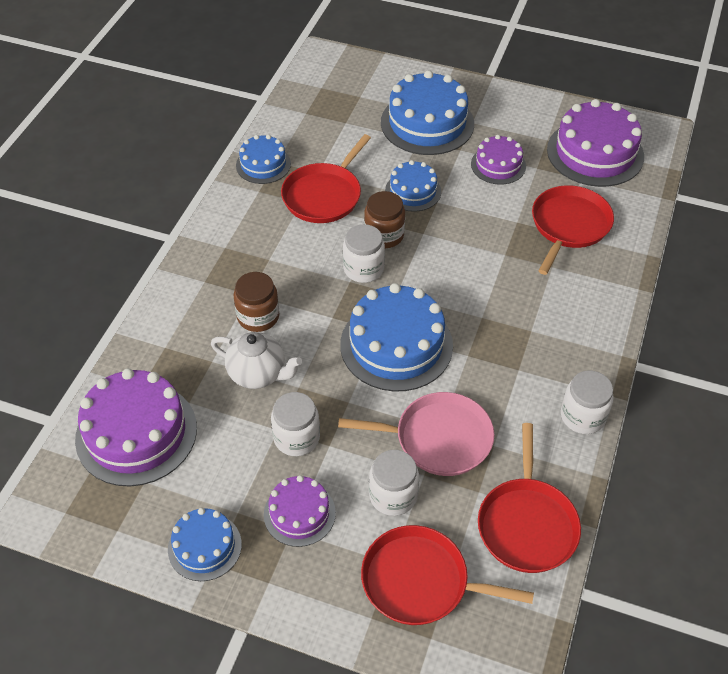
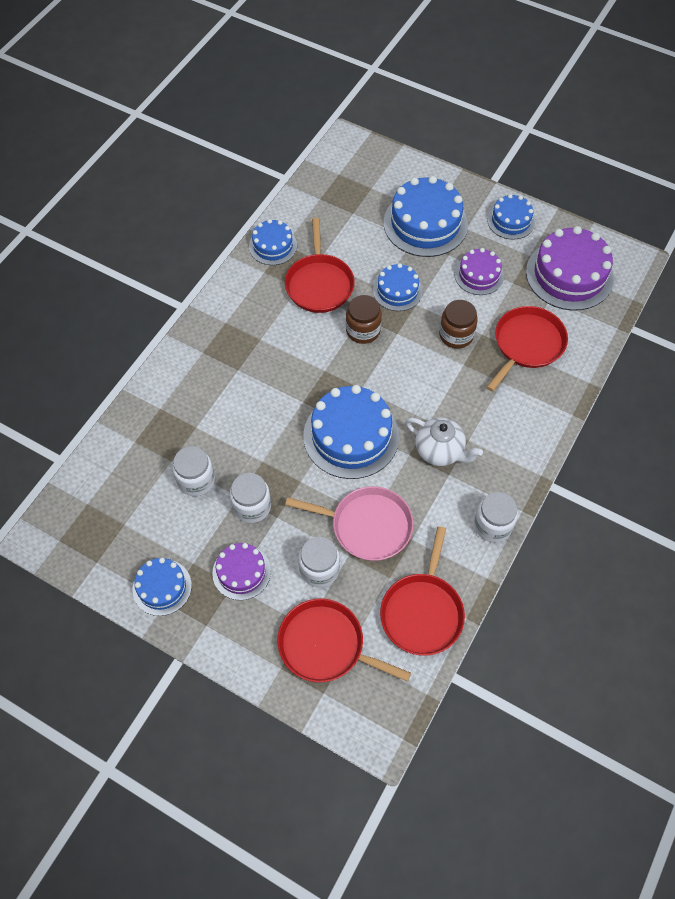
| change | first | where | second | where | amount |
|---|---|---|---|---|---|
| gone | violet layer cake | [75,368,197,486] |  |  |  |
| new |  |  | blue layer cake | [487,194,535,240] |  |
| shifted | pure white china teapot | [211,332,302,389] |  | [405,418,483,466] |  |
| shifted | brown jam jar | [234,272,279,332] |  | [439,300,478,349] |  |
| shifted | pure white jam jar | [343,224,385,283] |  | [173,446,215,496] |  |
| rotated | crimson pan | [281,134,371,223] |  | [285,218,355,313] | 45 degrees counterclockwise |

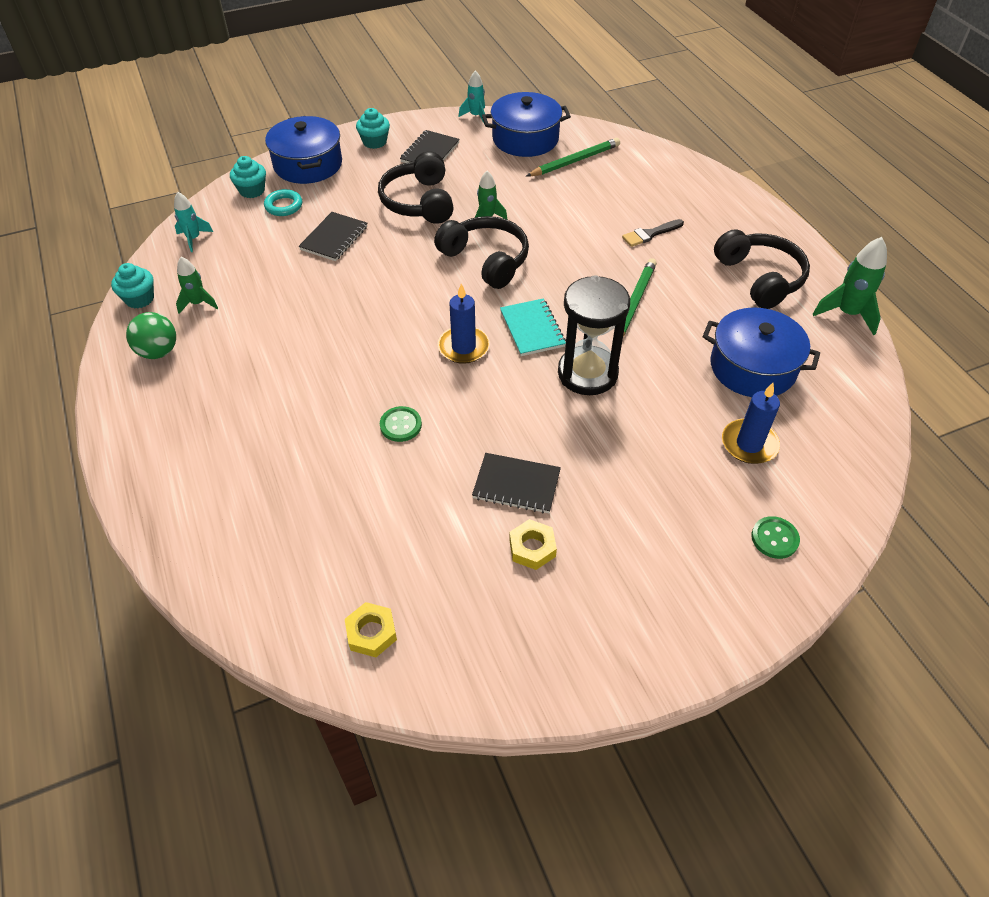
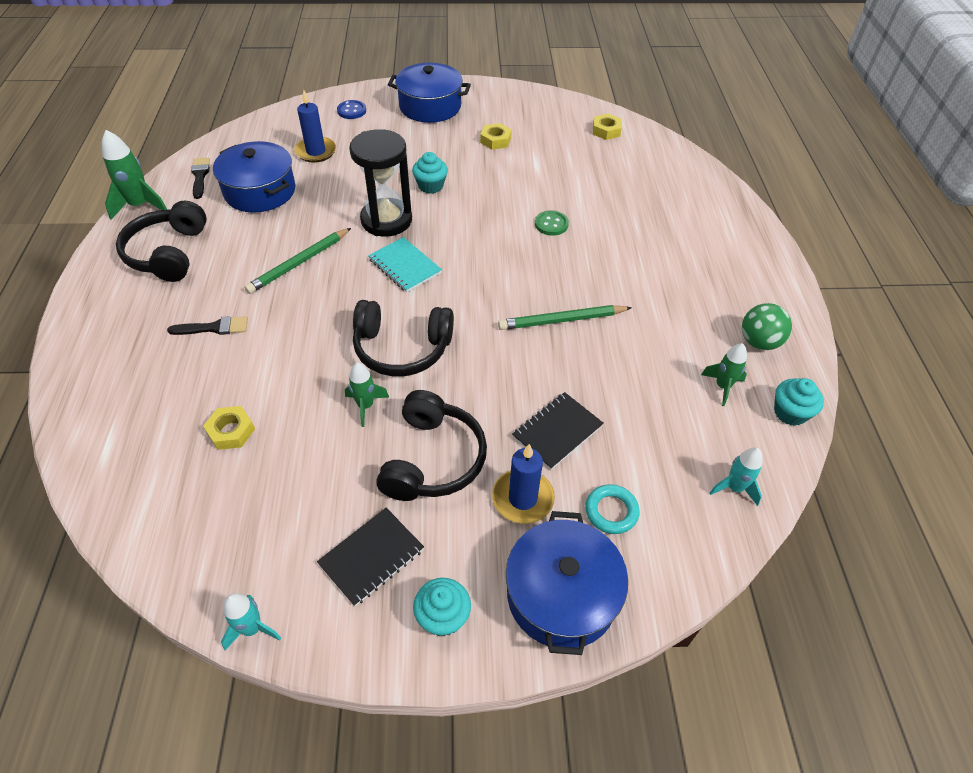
| change | first | where | second | where | amount |
|---|---|---|---|---|---|
| gone | black exercise book | [472,453,561,514] |  |  |  |
| new |  |  | black paintbrush | [191,157,210,199] |  |
| new |  |  | yellow nut | [203,406,255,450] |  |
| shifted | aqua fairy cake | [230,156,266,198] |  | [412,152,448,194] |  |
| shifted | blue wax candle | [438,283,490,364] |  | [492,444,555,524] |  |
| shifted | blue pot | [482,92,571,157] |  | [388,63,471,123] |  |
| shifted | leaf-green wooden pencil | [526,138,620,176] |  | [498,305,632,330] |  |
| repainted | leaf-green sewing button | [751,516,800,559] | blue sewing button | [337,100,366,119] |  |
| rotated | black headphones | [434,216,529,289] |  | [353,300,454,376] | 60 degrees counterclockwise |
| rotated | aqua exercise book | [500,298,566,356] |  | [368,237,442,292] | 45 degrees counterclockwise |

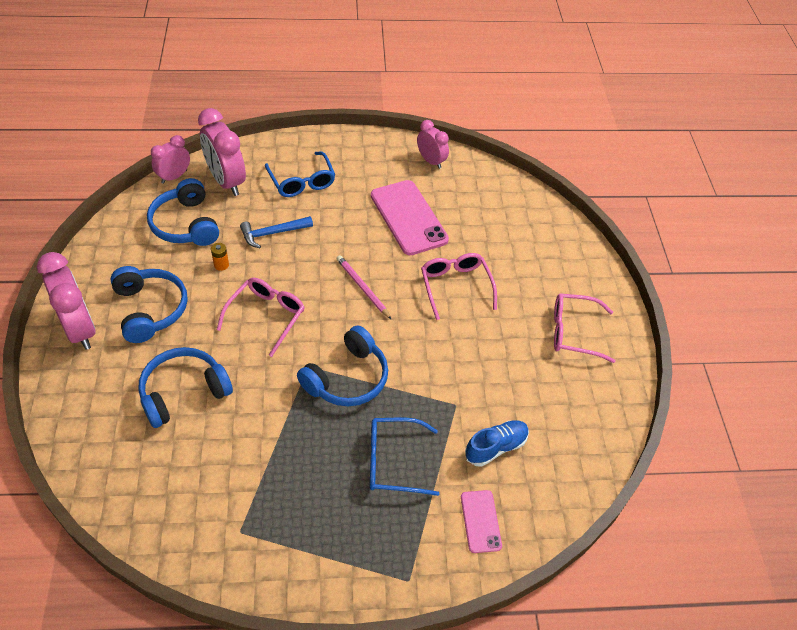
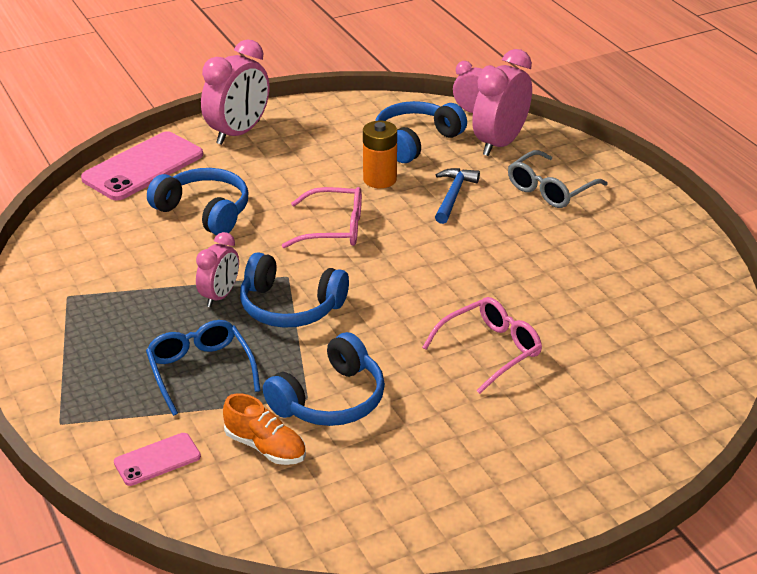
| change | first | where | second | where | amount |
|---|---|---|---|---|---|
| gone | rose-pink wooden pencil | [336,255,392,320] |  |  |  |
| gone | rose-pink glasses | [554,293,615,363] |  |  |  |
| shifted | blue headphones | [111,266,188,343] |  | [263,332,385,426] |  |
| shifted | rose-pink smartphone | [371,180,449,255] |  | [81,131,203,201] |  |
| shifted | rose-pink clock | [417,120,449,169] |  | [196,232,239,307] |  |
| repainted | blue glasses | [265,151,335,197] | grey glasses | [508,150,608,208] |  |
| repainted | blue sneaker | [465,420,529,467] | bright orange sneaker | [223,393,306,465] |  |
| rotated | blue carpenter's hammer | [240,216,313,248] |  | [435,168,480,224] | 60 degrees clockwise |
| scaled | bright orange AA battery | [211,243,229,271] |  | [363,121,397,188] | x1.92 |

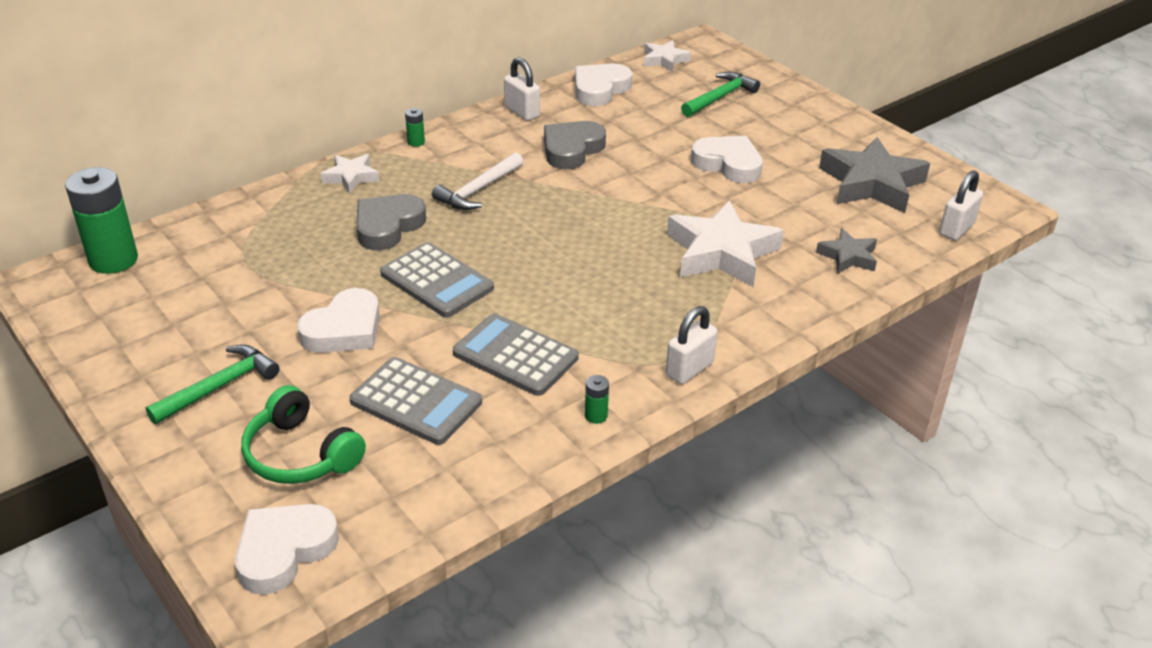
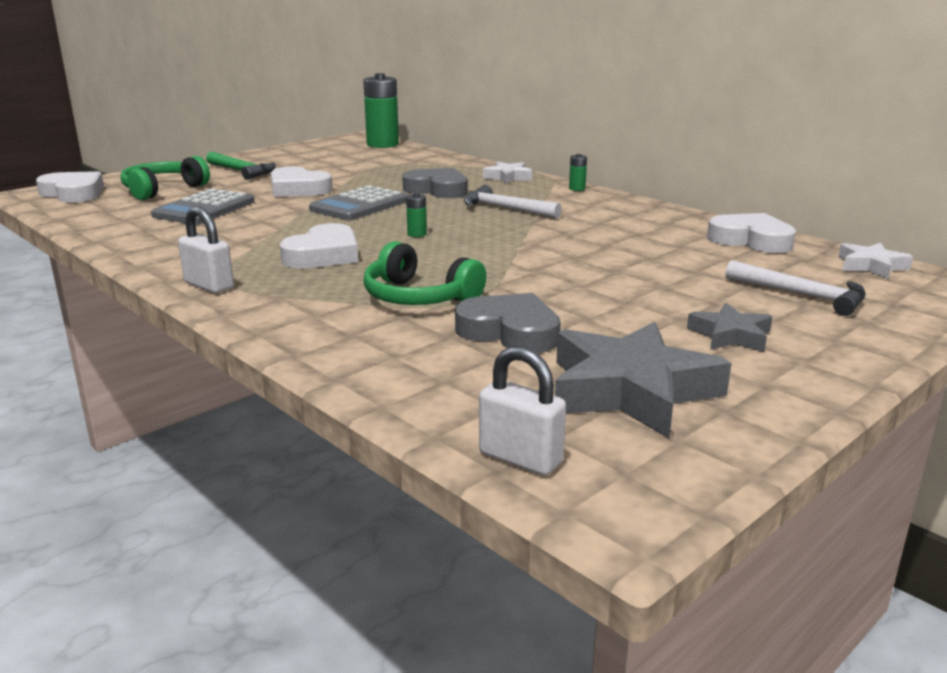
| change | first | where | second | where | amount |
|---|---|---|---|---|---|
| gone | grey pocket calculator | [453,313,579,396] |  |  |  |
| gone | pure white padlock | [504,57,540,121] |  |  |  |
| shifted | grey love heart | [544,121,606,169] |  | [455,293,561,353] |  |
| shifted | leaf-green AA battery | [585,375,609,424] |  | [406,193,427,237] |  |
| shifted | pure white love heart | [691,136,763,183] |  | [280,223,358,269] |  |
| shifted | grey star | [816,228,877,274] |  | [687,303,772,352] |  |
| swapped | pure white star | [667,200,784,287] | leaf-green headphones | [364,241,486,305] |  |
| repainted | leaf-green carpenter's hammer | [681,72,760,117] | pure white carpenter's hammer | [726,260,866,316] |  |

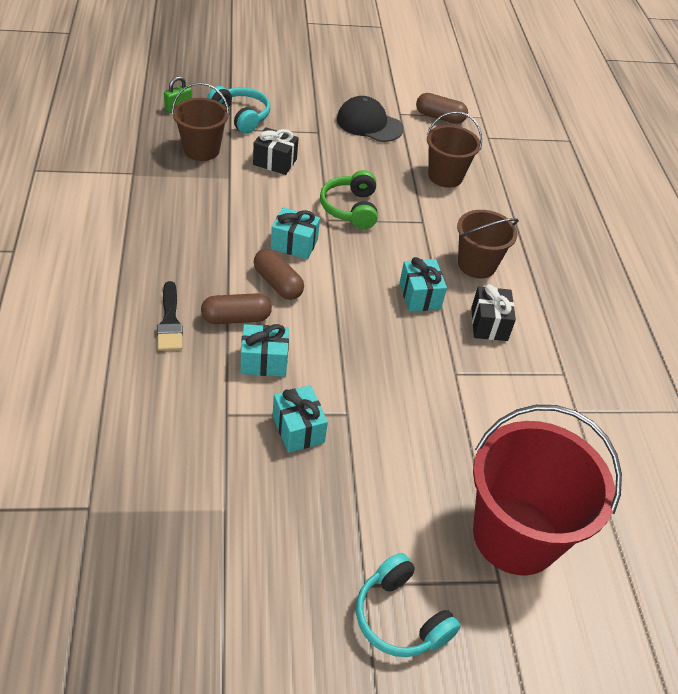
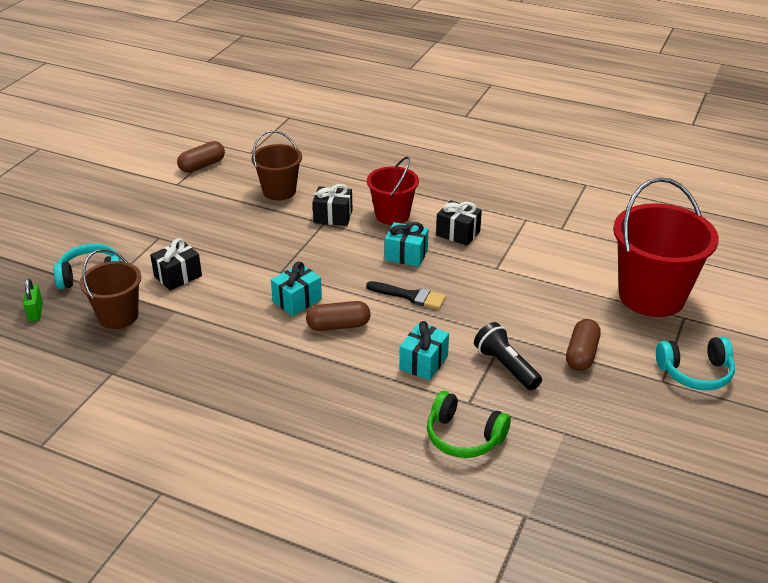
| change | first | where | second | where | amount |
|---|---|---|---|---|---|
| gone | black cap | [337,96,404,142] |  |  |  |
| new |  |  | black gift | [312,184,353,226] |  |
| shifted | black paintbrush | [157,281,183,351] |  | [366,281,446,309] |  |
| shifted | brown pill | [201,293,272,324] |  | [566,319,601,371] |  |
| shifted | leaf-green headphones | [320,170,378,229] |  | [427,391,511,458] |  |
| swapped | aqua gift | [272,385,328,453] | black flashlight | [474,322,542,390] |  |
| repainted | brown bucket | [457,210,519,279] | crimson bucket | [367,157,419,225] |  |

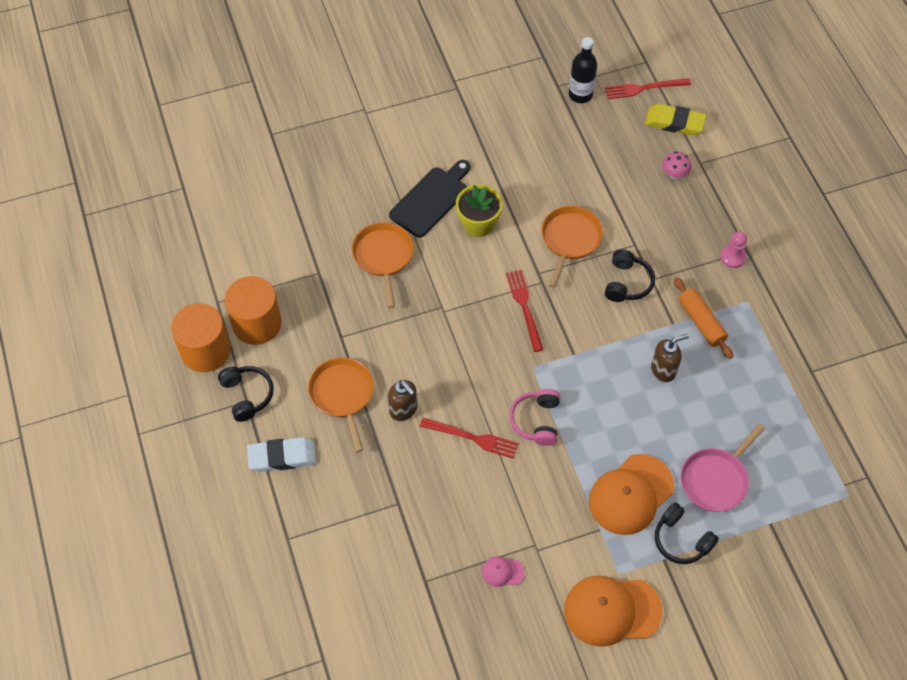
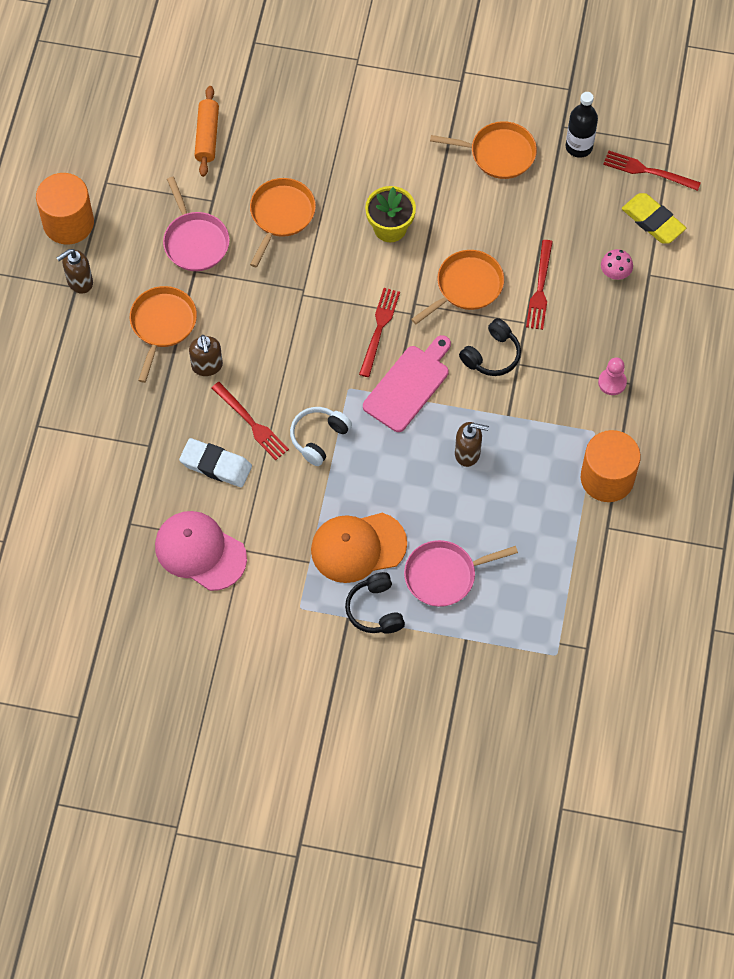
| change | first | where | second | where | amount |
|---|---|---|---|---|---|
| gone | black cutting board | [389,160,471,238] |  |  |  |
| gone | bright orange cap | [564,576,663,647] |  |  |  |
| new |  |  | rose-pink pan | [163,177,230,271] |  |
| new |  |  | rose-pink cutting board | [363,335,451,432] |  |
| new |  |  | bright orange pan | [430,121,537,179] |  |
| new |  |  | crimson dinner fork | [526,240,553,330] |  |
| shifted | bright orange cylinder shape | [225,276,282,345] |  | [581,430,641,502] |  |
| shifted | pure white pencil eraser | [247,437,316,472] |  | [179,438,252,487] |  |
| shifted | bright orange dough roller | [674,277,733,359] |  | [194,86,219,177] |  |
| swapped | black headphones | [218,366,274,422] | brown soap pump | [56,249,93,294] |  |
| repainted | rose-pink headphones | [509,389,560,446] | pure white headphones | [290,407,352,466] |  |
| scaled | rose-pink cap | [482,556,525,587] |  | [155,511,247,591] | x2.25 |

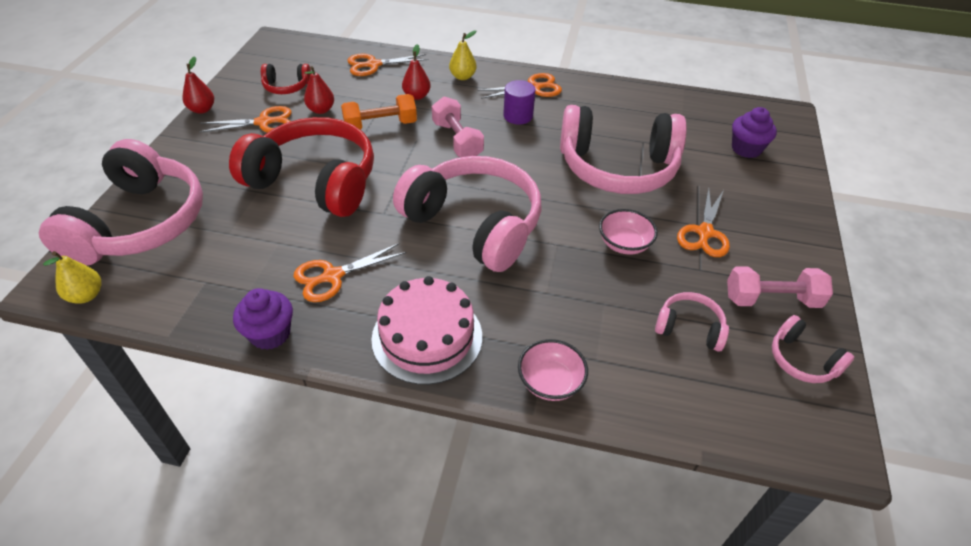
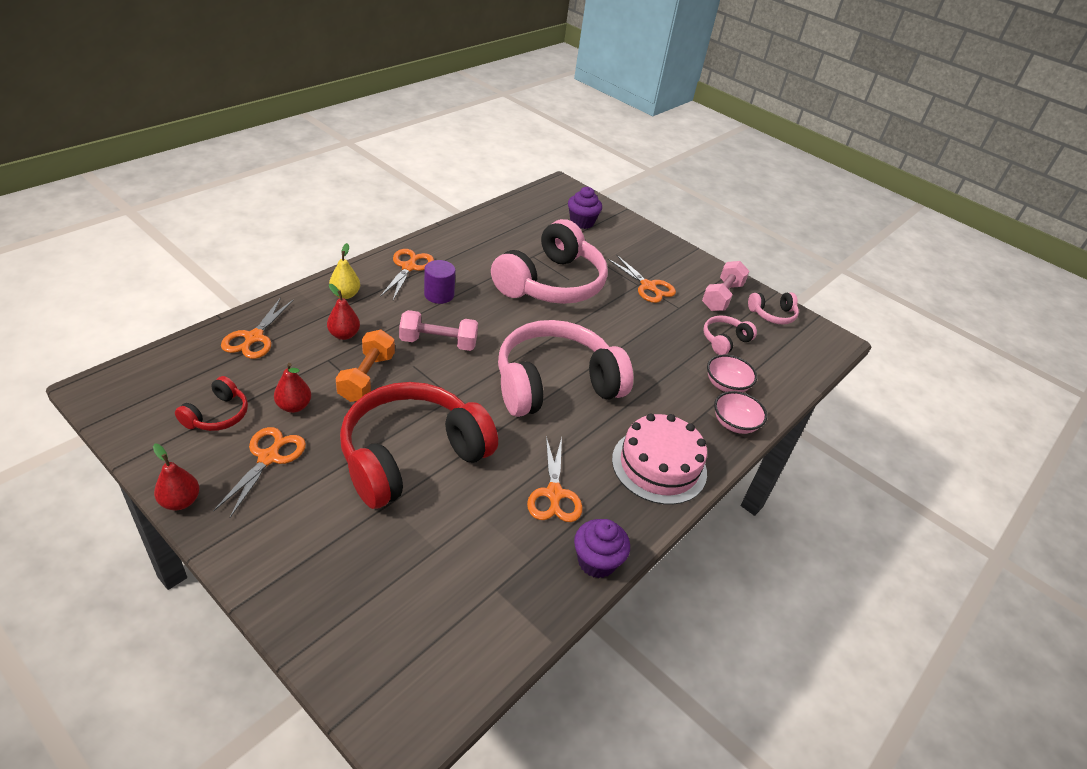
| change | first | where | second | where | amount |
|---|---|---|---|---|---|
| gone | rose-pink headphones | [39,139,203,266] |  |  |  |
| gone | yellow pear fruit | [43,251,101,303] |  |  |  |
| shifted | rose-pink serving bowl | [599,209,658,255] |  | [707,355,757,392] |  |

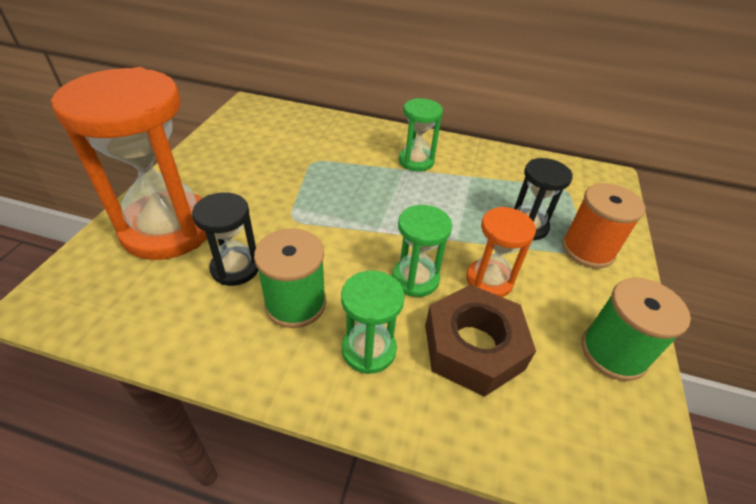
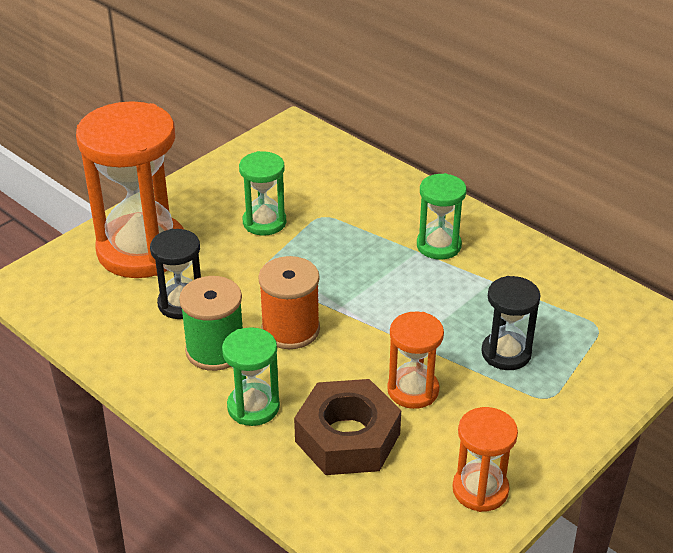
| change | first | where | second | where | amount |
|---|---|---|---|---|---|
| shifted | leaf-green sandglass | [392,205,452,297] |  | [239,151,286,236] |  |
| shifted | bright orange bobbin | [562,183,645,268] |  | [258,256,320,349] |  |
| swapped | leaf-green bobbin | [581,278,691,381] | bright orange sandglass | [452,407,518,512] |  |

